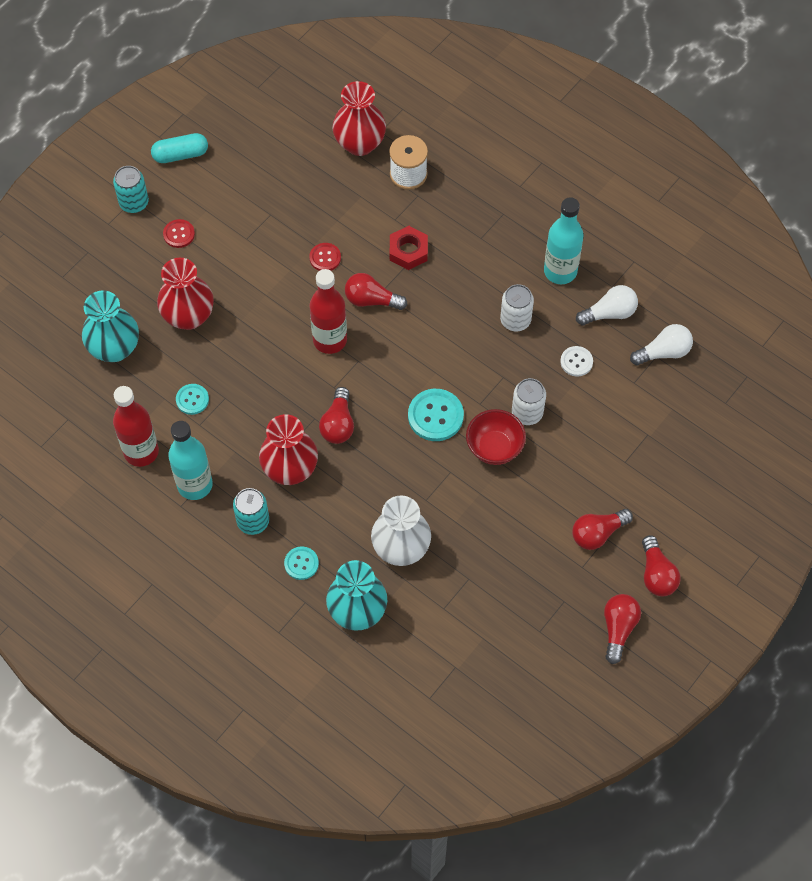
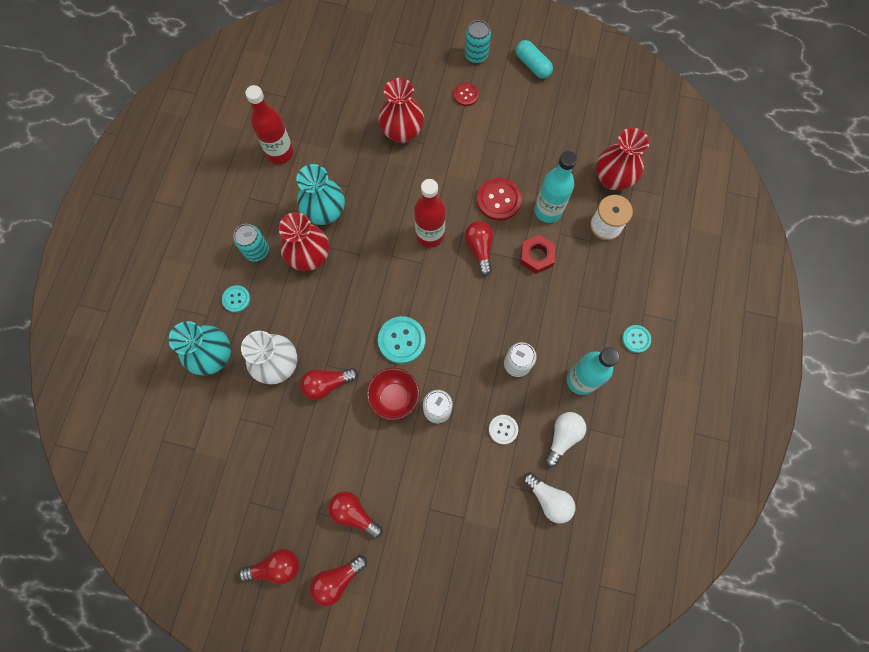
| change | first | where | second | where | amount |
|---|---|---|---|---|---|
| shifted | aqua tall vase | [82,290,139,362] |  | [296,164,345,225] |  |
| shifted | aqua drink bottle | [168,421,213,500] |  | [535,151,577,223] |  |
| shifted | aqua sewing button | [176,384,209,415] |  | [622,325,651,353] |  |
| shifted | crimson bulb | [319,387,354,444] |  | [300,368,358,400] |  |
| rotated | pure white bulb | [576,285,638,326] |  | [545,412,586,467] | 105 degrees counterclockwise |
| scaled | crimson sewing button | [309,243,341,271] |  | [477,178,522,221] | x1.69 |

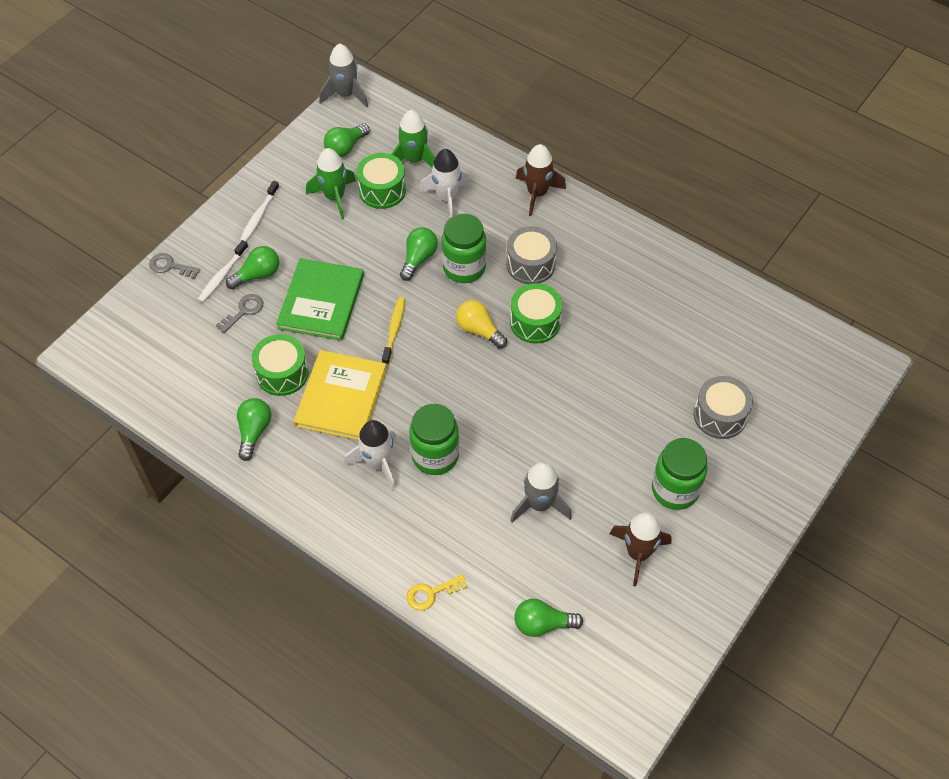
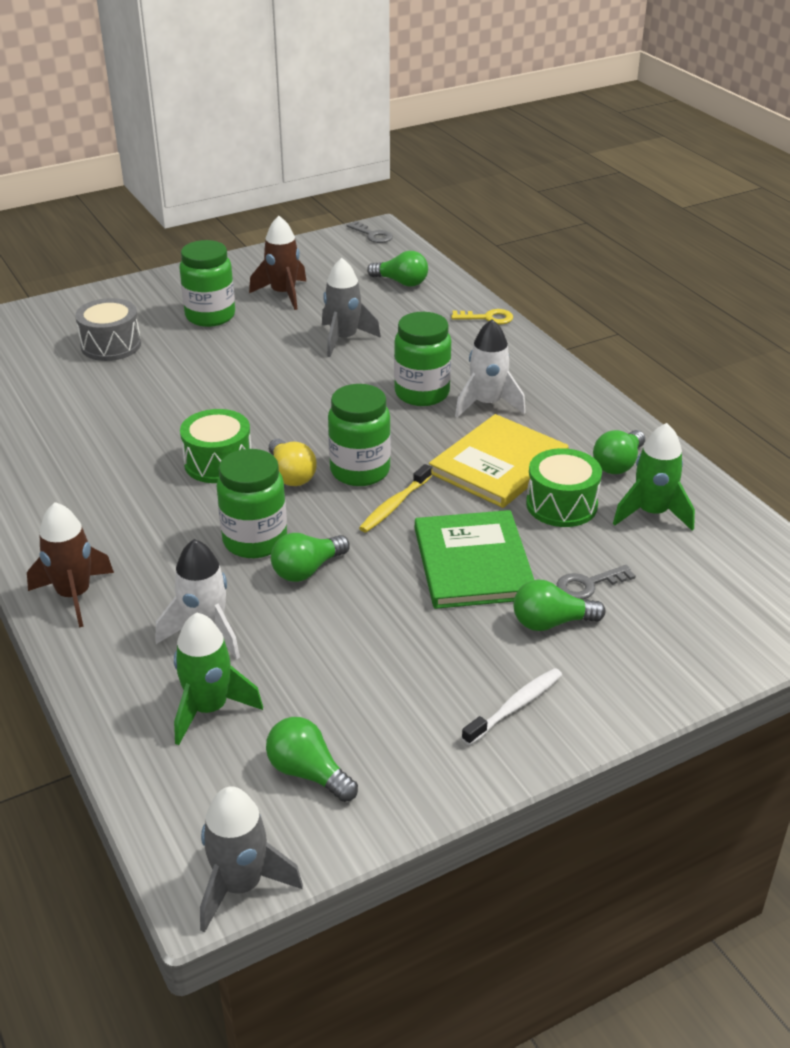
| change | first | where | second | where | amount |
|---|---|---|---|---|---|
| gone | pure white toothbrush | [198,240,249,302] |  |  |  |
| gone | leaf-green toy drum | [356,153,406,209] |  |  |  |
| gone | grey toy drum | [506,226,557,284] |  |  |  |
| new |  |  | leaf-green jam jar | [328,384,391,486] |  |
| shifted | grey key | [149,253,200,279] |  | [347,221,393,243] |  |
| shifted | leaf-green rocket | [306,148,356,219] |  | [613,423,695,531] |  |
| rotated | leaf-green book | [276,258,364,341] |  | [415,510,534,609] | 45 degrees counterclockwise |
| rotated | leaf-green bulb | [324,124,370,157] |  | [266,717,358,802] | 120 degrees counterclockwise |

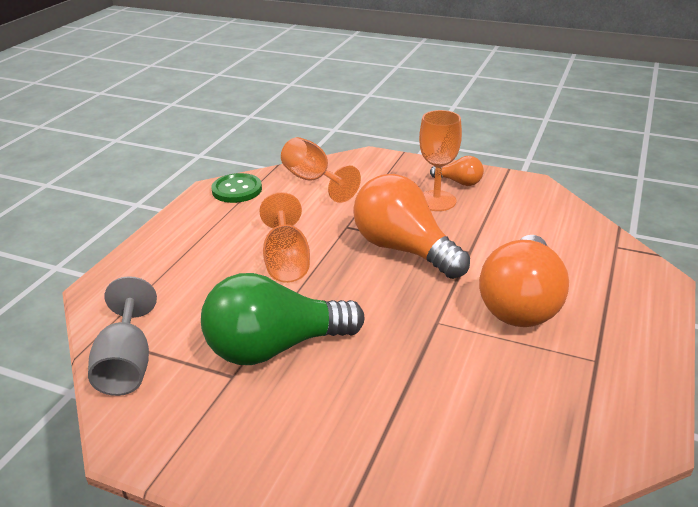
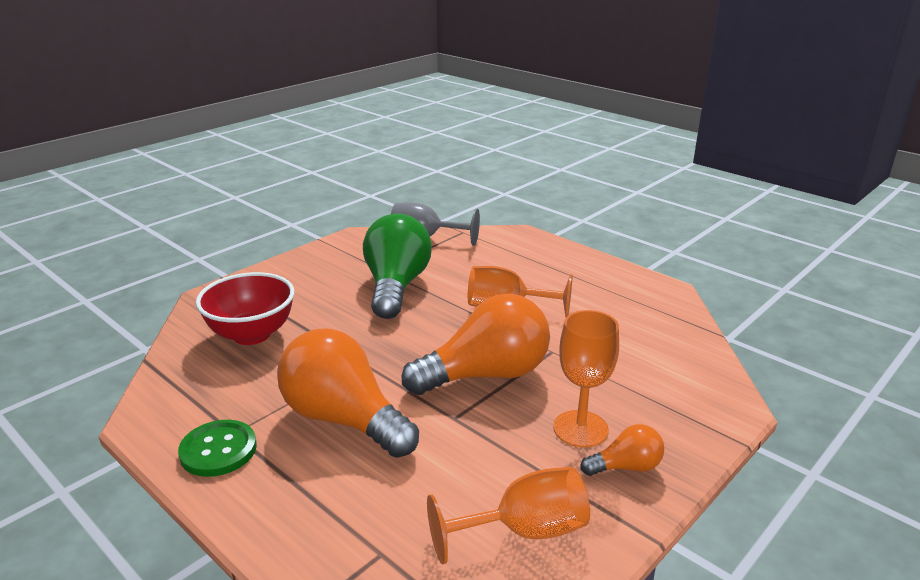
| change | first | where | second | where | amount |
|---|---|---|---|---|---|
| new |  |  | crimson serving bowl | [196,272,294,345] |  |
| shifted | leaf-green sewing button | [211,173,262,203] |  | [178,420,257,477] |  |
| shifted | bright orange chalice | [281,137,361,203] |  | [427,467,590,565] |  |
| rotated | bright orange bulb | [430,156,484,186] |  | [581,424,664,476] | 150 degrees counterclockwise |

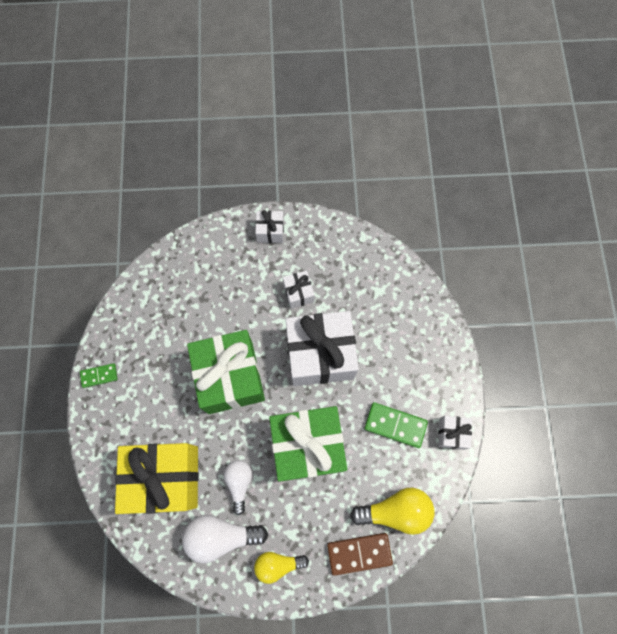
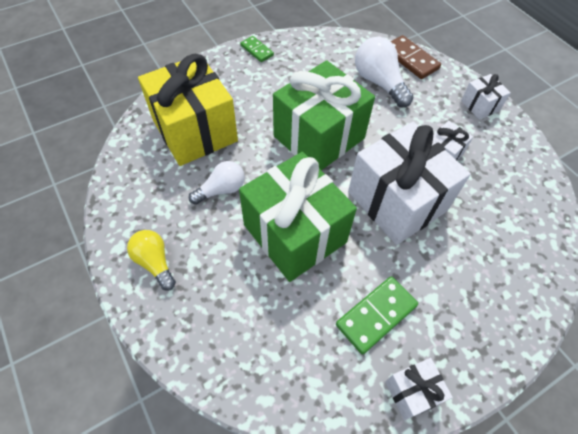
| change | first | where | second | where | amount |
|---|---|---|---|---|---|
| gone | yellow bulb | [350,488,434,535] |  |  |  |
| shifted | pure white bulb | [182,515,268,563] |  | [355,37,414,107] |  |
| shifted | brown domino tile | [327,533,393,576] |  | [391,35,441,79] |  |
| rotated | leaf-green domino tile | [365,402,428,448] |  | [336,276,418,354] | 60 degrees clockwise |

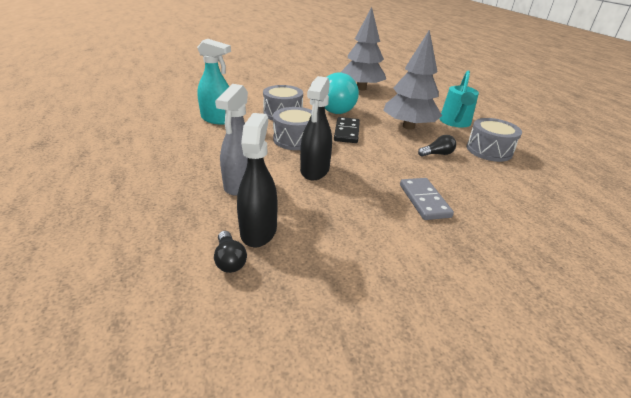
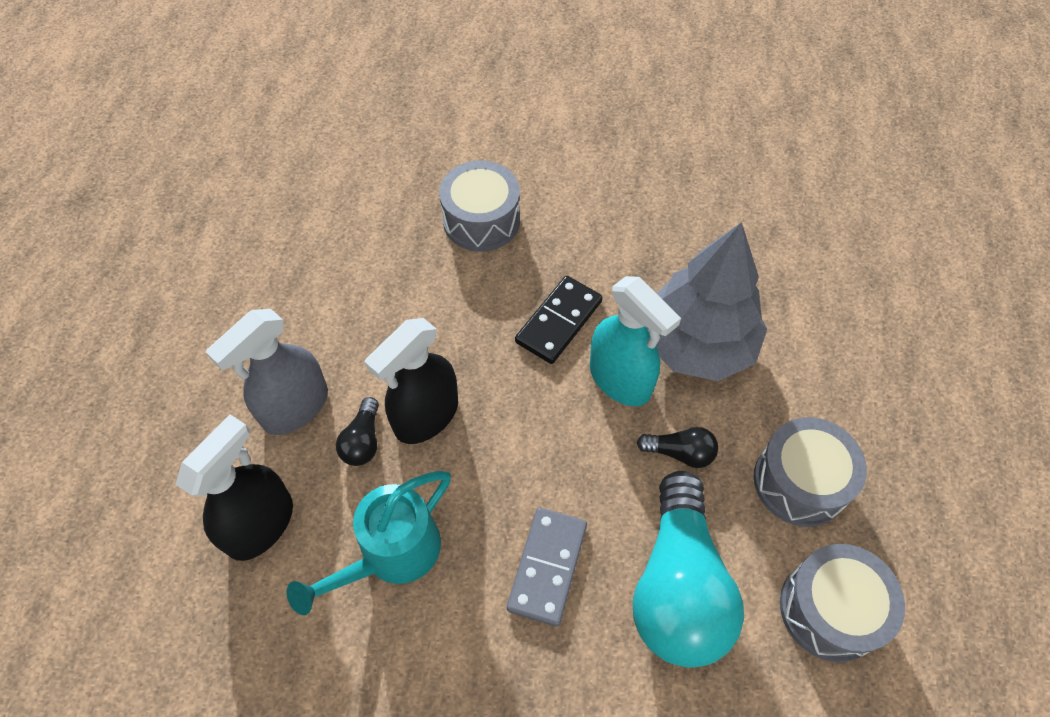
| change | first | where | second | where | amount |
|---|---|---|---|---|---|
| gone | grey fir tree | [340,7,386,90] |  |  |  |
| shifted | aqua spray cleaner | [197,39,231,124] |  | [590,276,681,406] |  |
| shifted | black bulb | [214,231,247,273] |  | [336,397,379,466] |  |
| shifted | grey toy drum | [273,107,312,150] |  | [780,544,905,662] |  |
| shifted | aqua bulb | [311,72,359,114] |  | [633,471,744,668] |  |
| shifted | aqua sprinkling can | [439,70,479,128] |  | [287,471,451,615] |  |

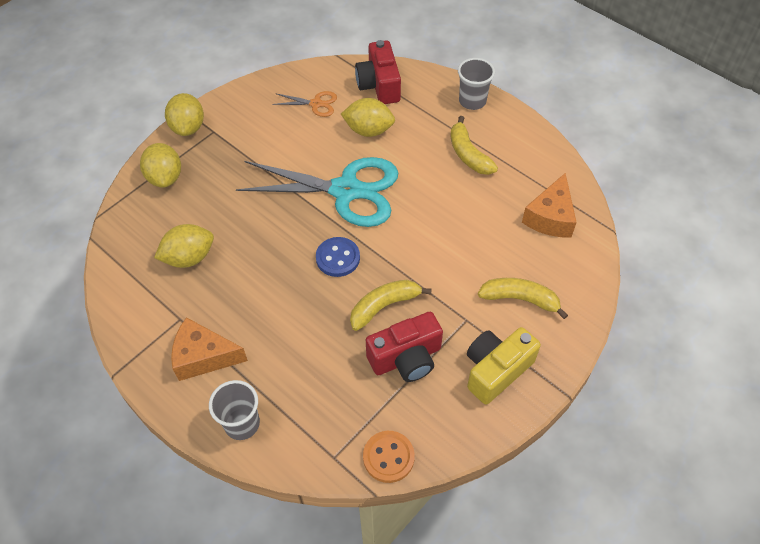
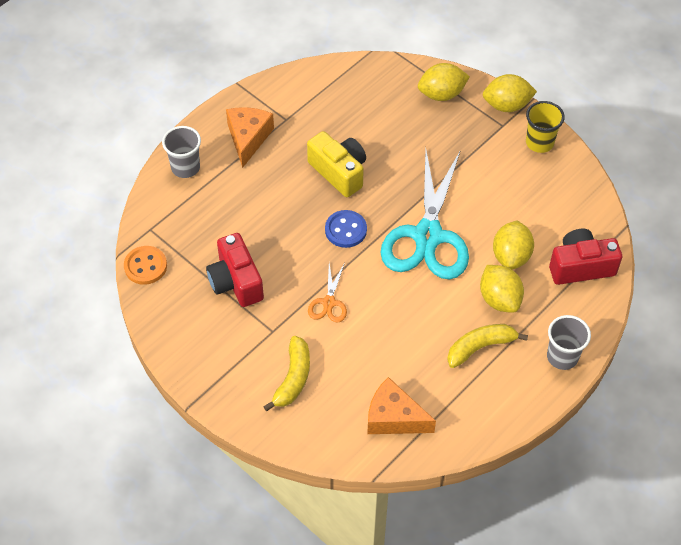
| change | first | where | second | where | amount |
|---|---|---|---|---|---|
| gone | yellow banana | [350,280,432,331] |  |  |  |
| new |  |  | yellow cup | [526,101,565,153] |  |
| shifted | yellow citrus fruit | [154,224,214,268] |  | [480,265,524,313] |  |
| shifted | bright orange scissors | [272,91,337,117] |  | [308,263,347,323] |  |
| shifted | yellow photo camera | [467,327,541,405] |  | [307,131,366,197] |  |

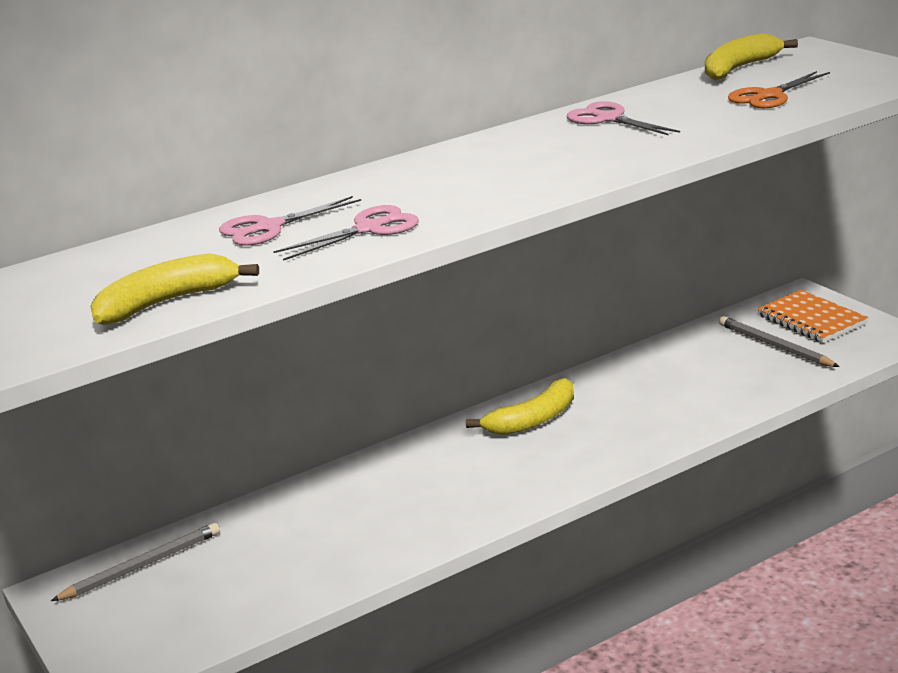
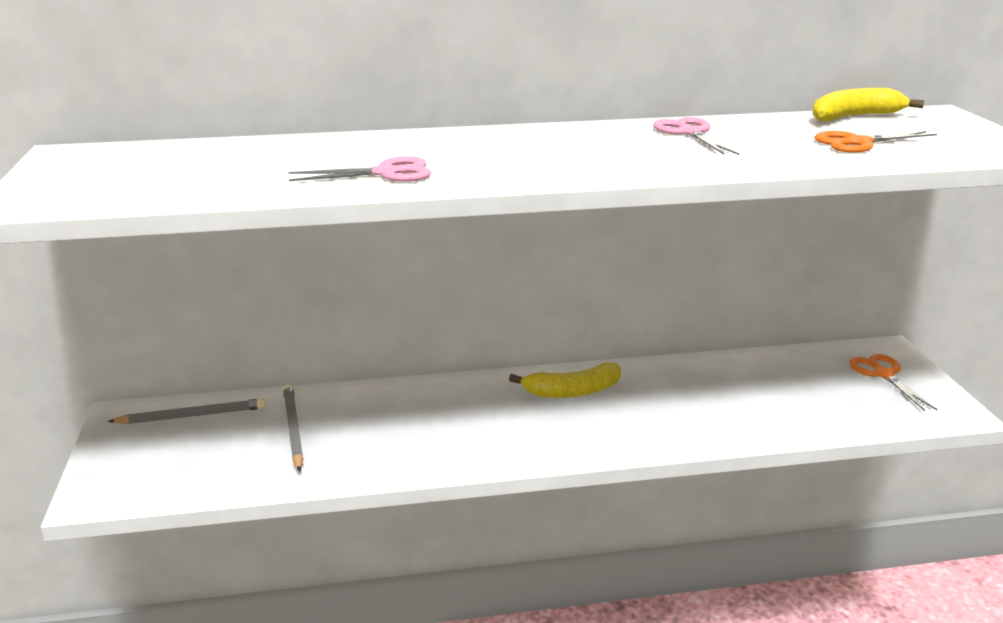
| change | first | where | second | where | amount |
|---|---|---|---|---|---|
| gone | yellow banana | [90,253,259,325] |  |  |  |
| gone | rose-pink scissors | [219,196,361,246] |  |  |  |
| shifted | grey wooden pencil | [719,316,840,367] |  | [283,384,304,472] |  |
| swapped | bright orange exercise book | [757,290,868,343] | bright orange scissors | [849,354,937,411] |  |

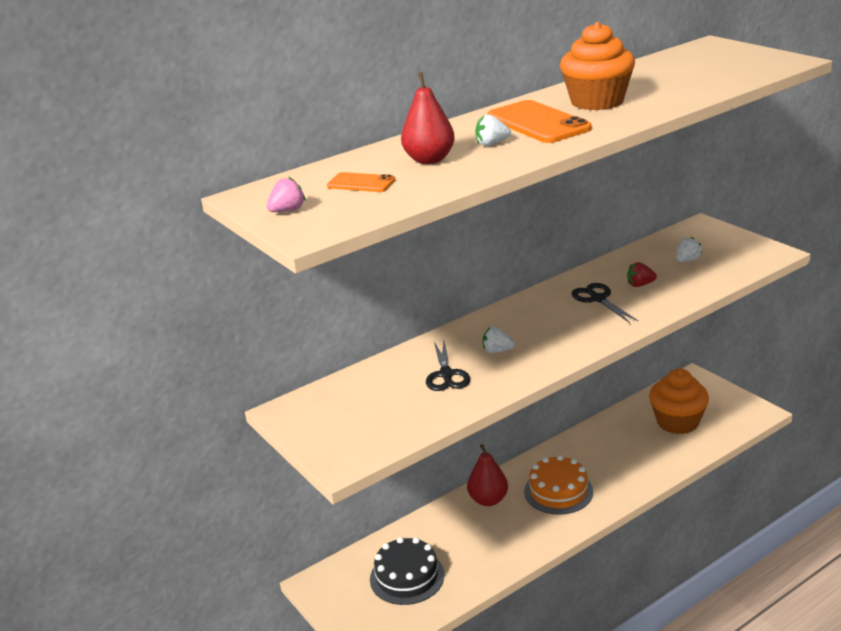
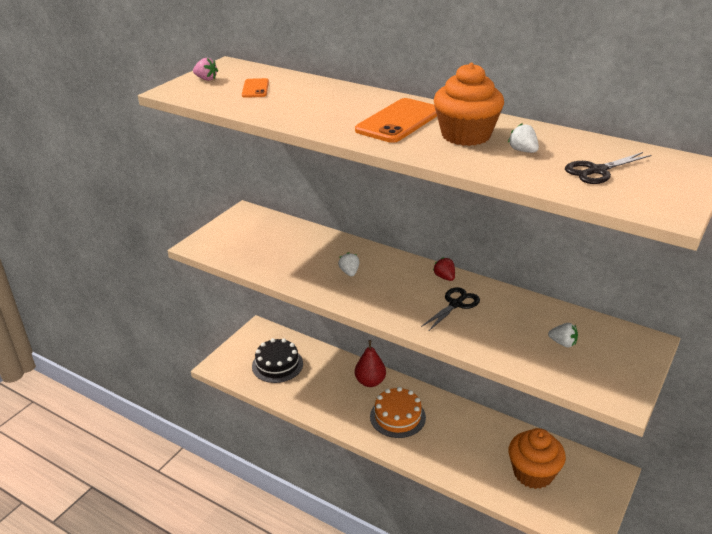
| change | first | where | second | where | amount |
|---|---|---|---|---|---|
| gone | crimson pear fruit | [401,72,455,164] |  |  |  |
| shifted | black scissors | [426,341,470,391] |  | [565,152,652,184] |  |
| shifted | pure white berry | [475,115,511,146] |  | [508,123,539,153] |  |
| shifted | crimson berry | [627,262,657,287] |  | [433,257,455,281] |  |

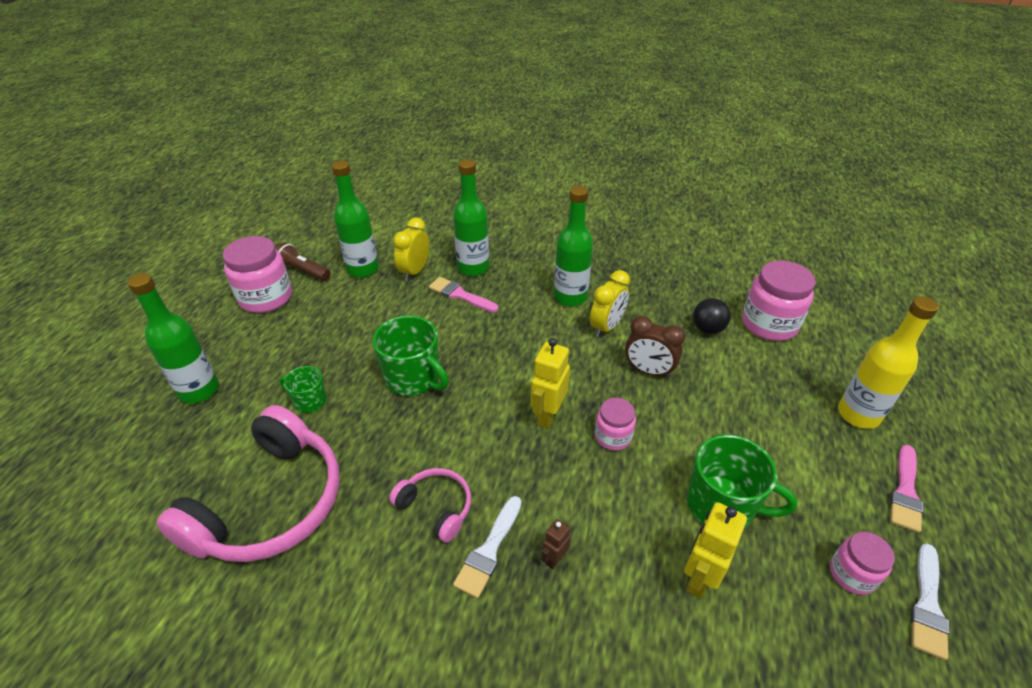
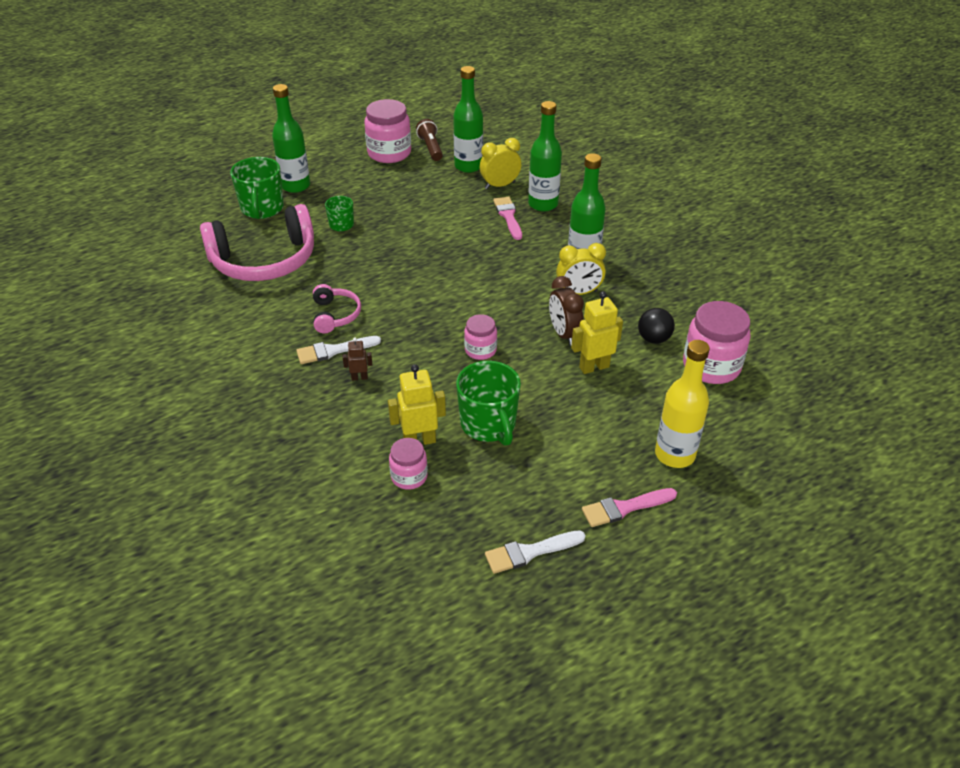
| change | first | where | second | where | amount |
|---|---|---|---|---|---|
| shifted | leaf-green coffee mug | [372,315,449,396] |  | [230,157,284,219] |  |
| shifted | yellow robot | [531,338,570,429] |  | [571,291,623,374] |  |
| shifted | rose-pink jam jar | [830,532,895,595] |  | [389,438,428,490] |  |

